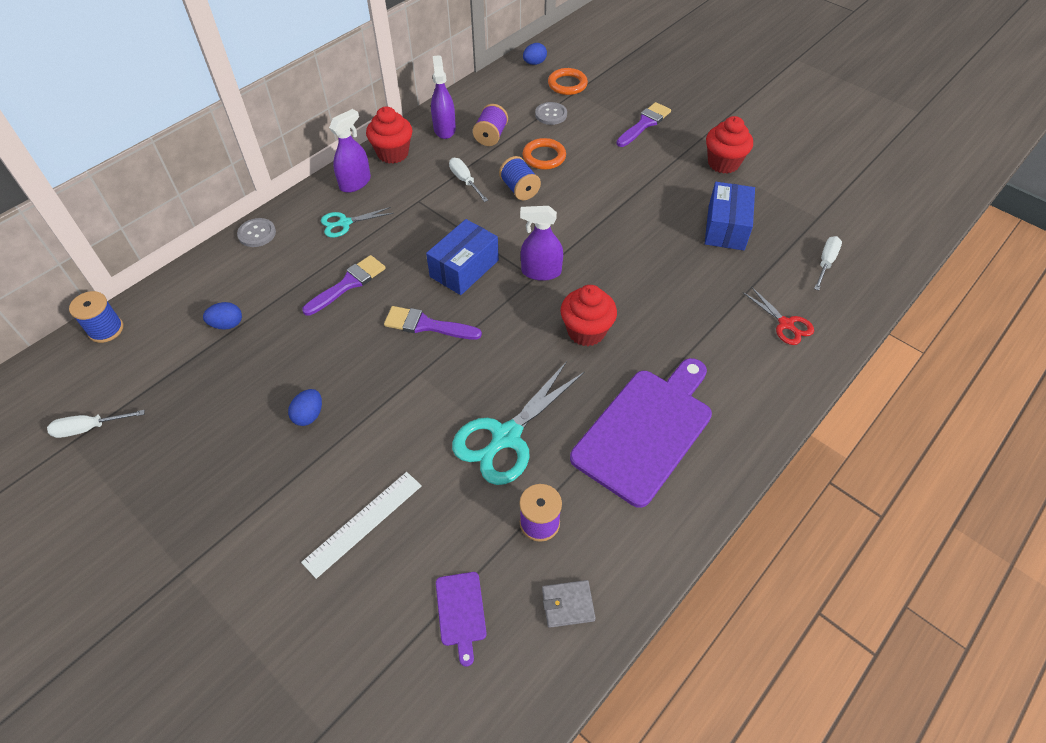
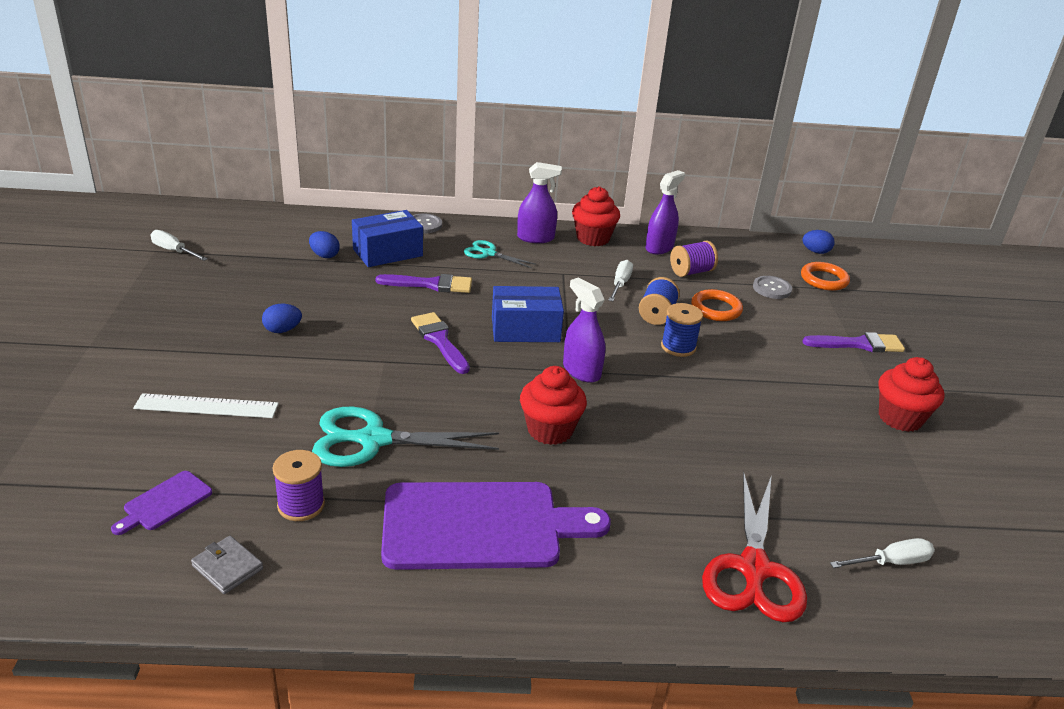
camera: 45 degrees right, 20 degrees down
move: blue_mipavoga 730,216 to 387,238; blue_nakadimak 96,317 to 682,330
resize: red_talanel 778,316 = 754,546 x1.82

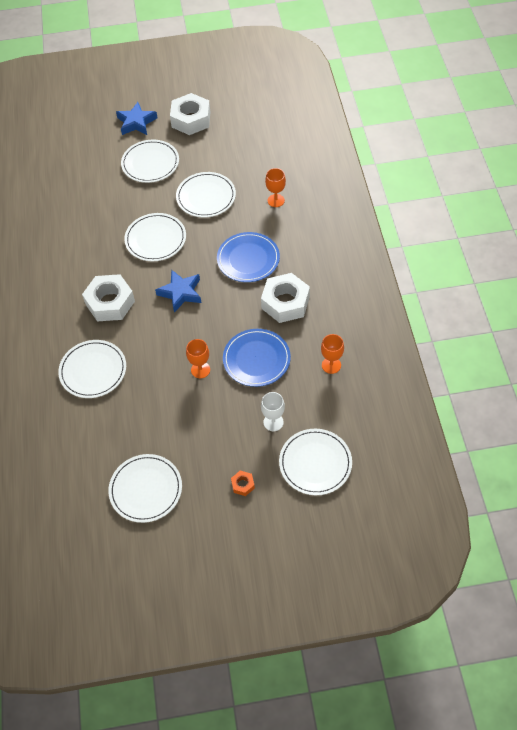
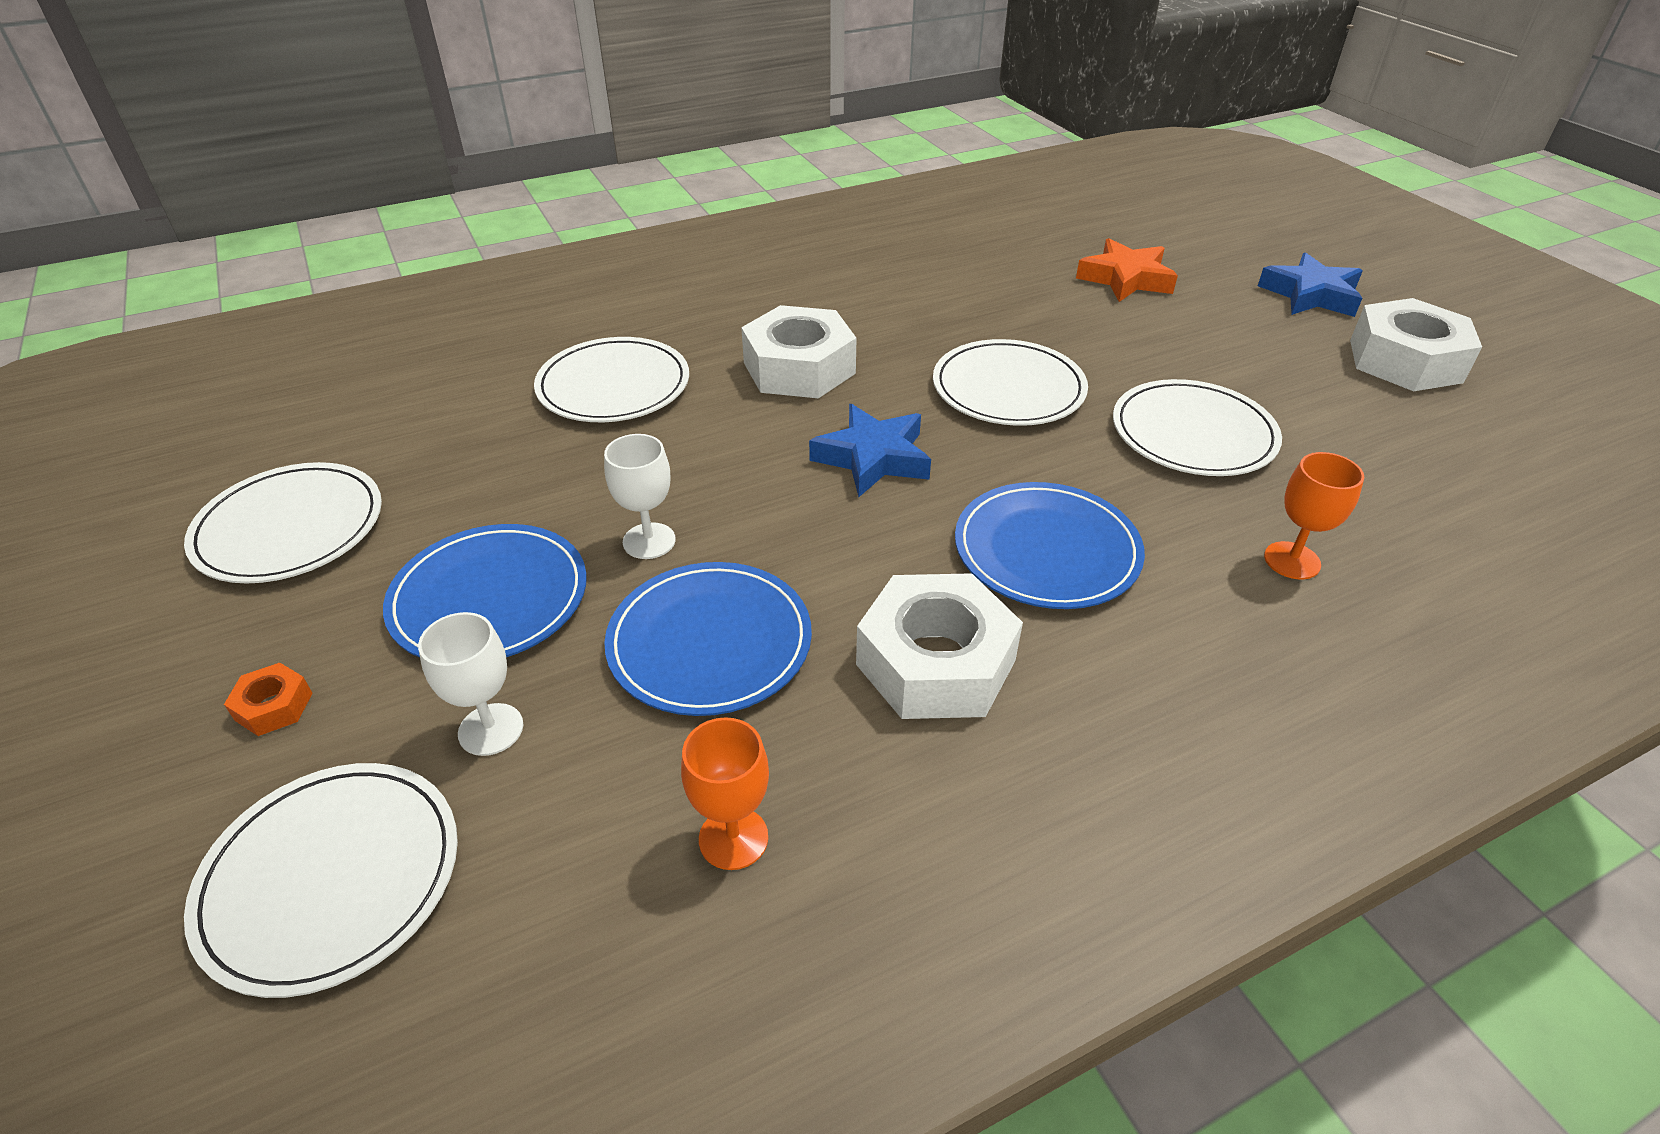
camera: 70 degrees right, 15 degrees down
delete: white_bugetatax 150,161
insert: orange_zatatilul 1127,270; blue_bugetatax 485,591
recolor: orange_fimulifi 198,358 to white_fimulifi 639,496

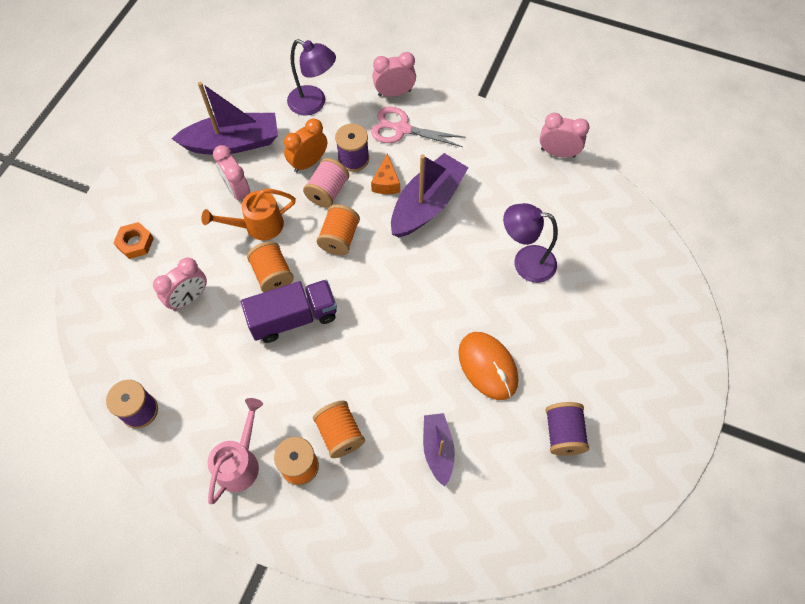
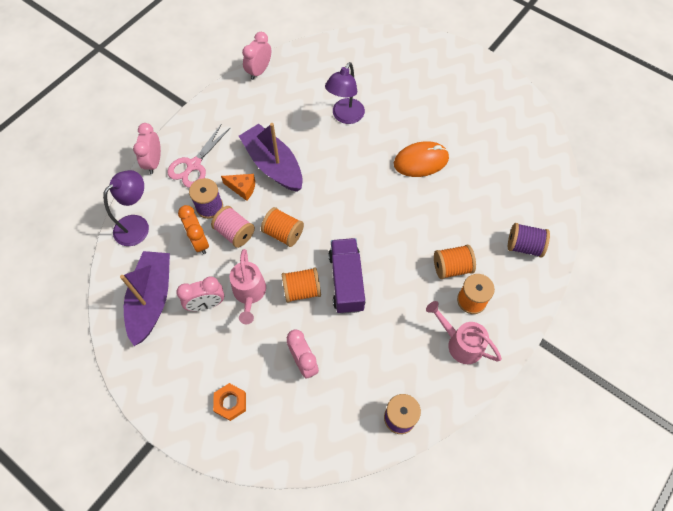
camera: 75 degrees left, 0 degrees up
delete: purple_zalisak 439,450
move: purple_nakadimak 567,429 to 529,240
recolor: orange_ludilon 248,214 to pink_ludilon 247,286

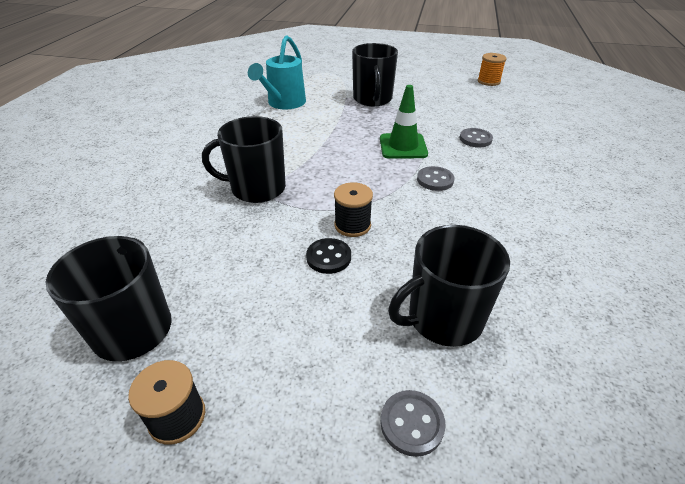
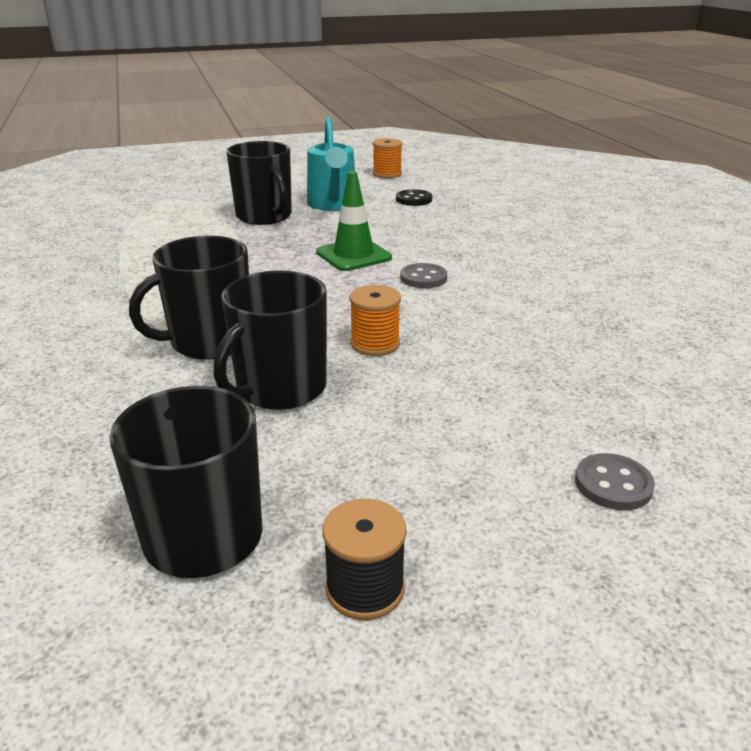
camera: 30 degrees left, 10 degrees down
delete: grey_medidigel 476,137
move: turquoise_ludilon 277,72 to 331,164; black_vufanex 449,286 to 270,340; black_medidigel 328,256 to 414,197
recolor: black_nakadimak 353,209 to orange_nakadimak 375,320

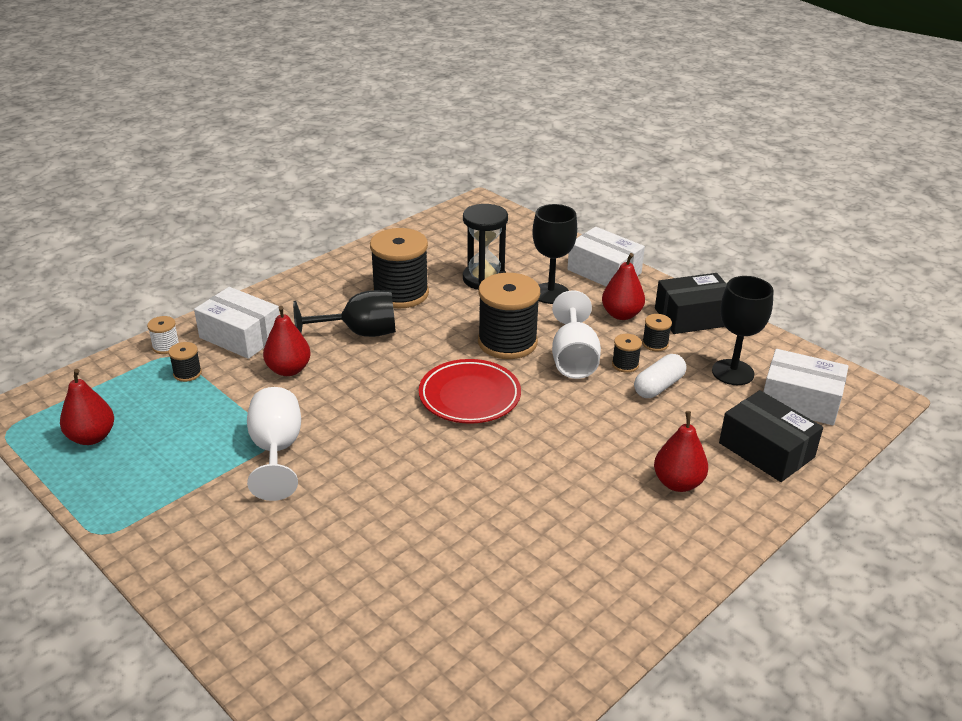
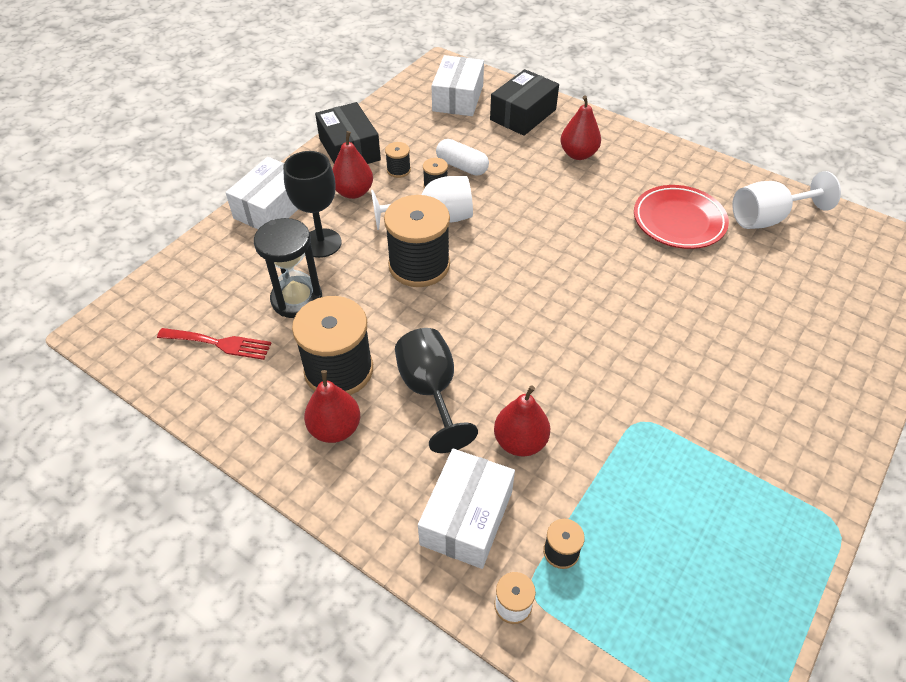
camera: 100 degrees left, 15 degrees up
delete: black_fimulifi 743,330
insert: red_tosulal 214,344
move: red_bugetatax 470,391 to 681,217; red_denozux 87,407 to 332,406; white_fimulifi 274,444 to 786,200

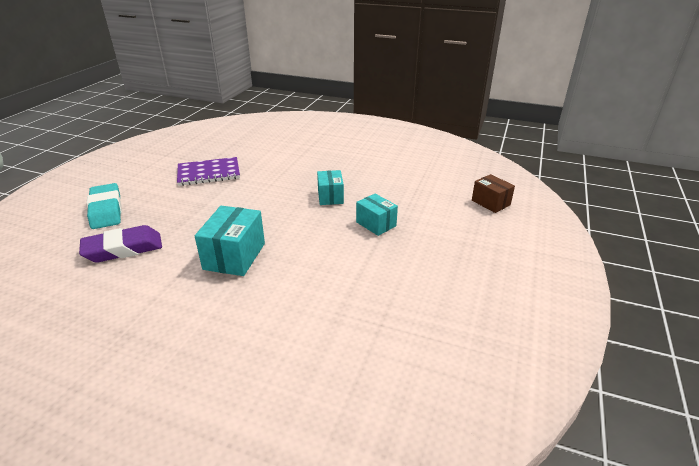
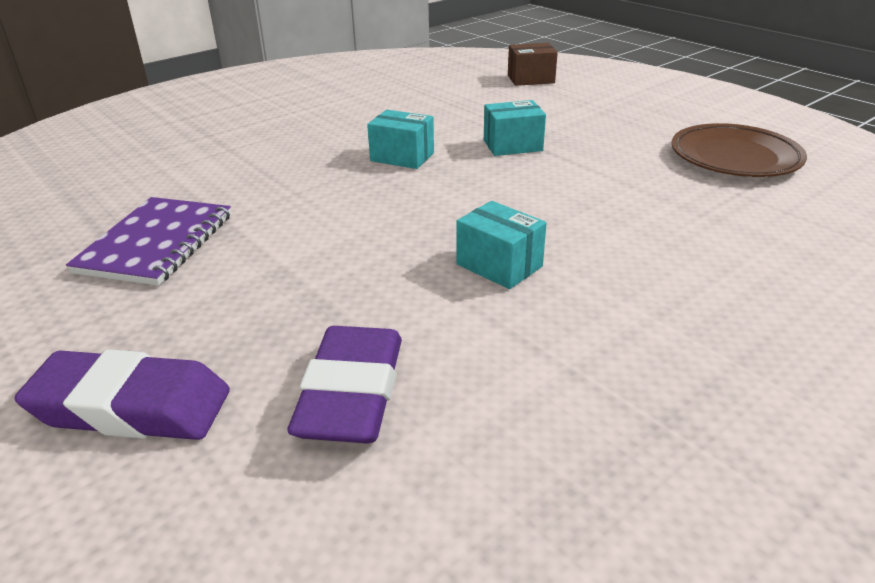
camera: 60 degrees left, 0 degrees up
insert: brown_bugetatax 739,150
recolor: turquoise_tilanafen 104,206 to purple_tilanafen 122,394
resize: turquoise_mipavoga 230,241 = 501,245 x0.65

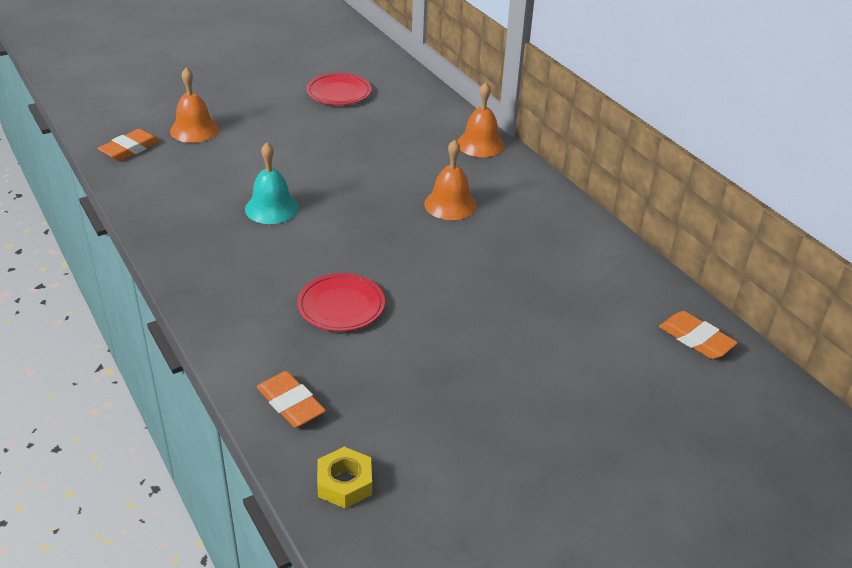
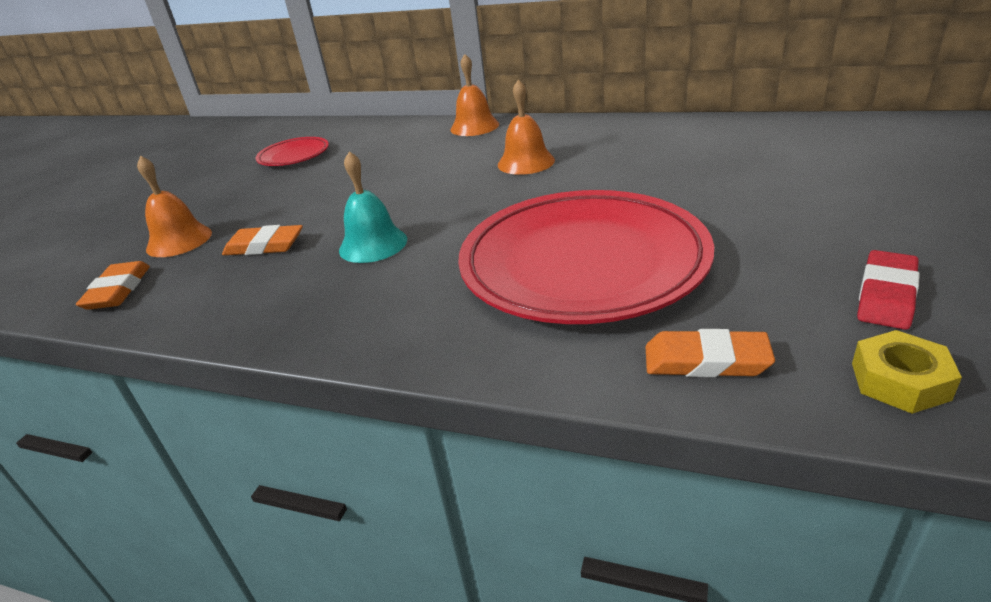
camera: 35 degrees left, 5 degrees down
insert: red_tilanafen 888,290
move: orange_tilanafen 698,335 to 262,240
resize: red_bugetatax 341,302 = 586,257 x2.19

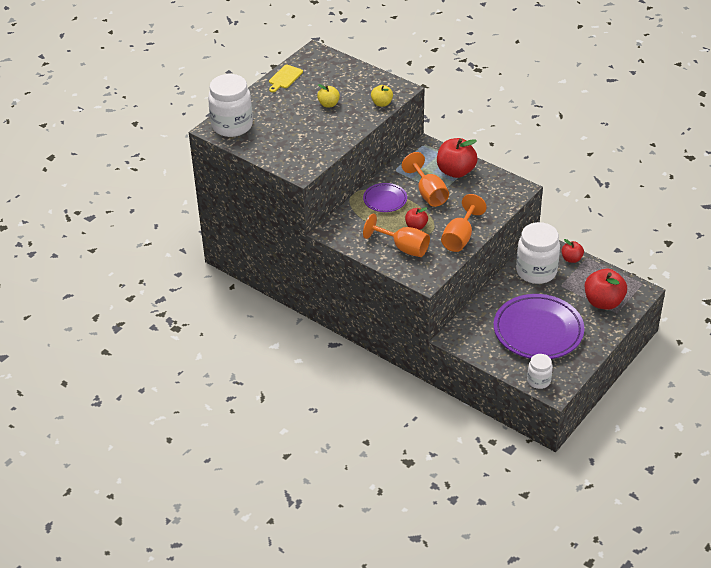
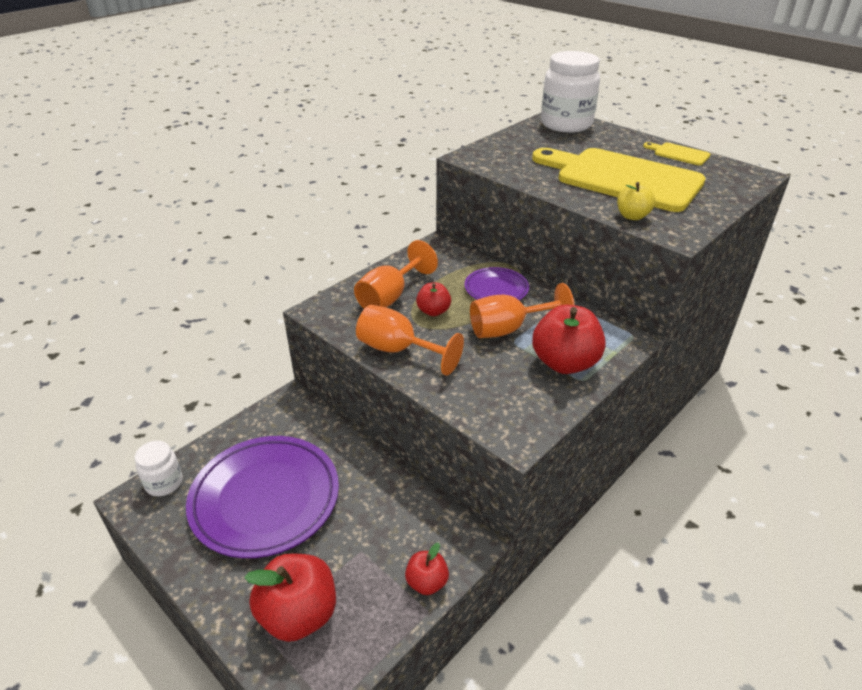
camera: 95 degrees right, 5 degrees down
delete: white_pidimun 538,253
replace: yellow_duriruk 328,96 to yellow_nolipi 619,180

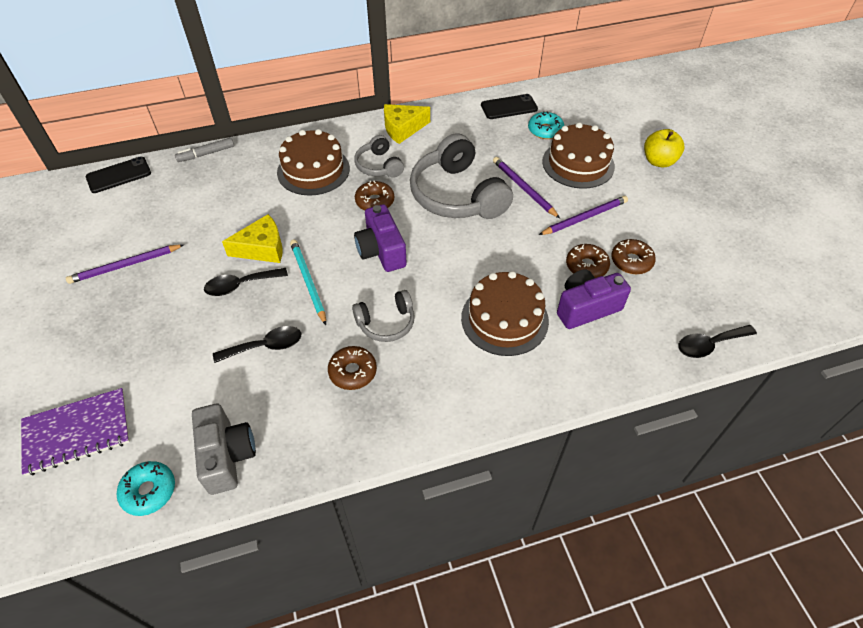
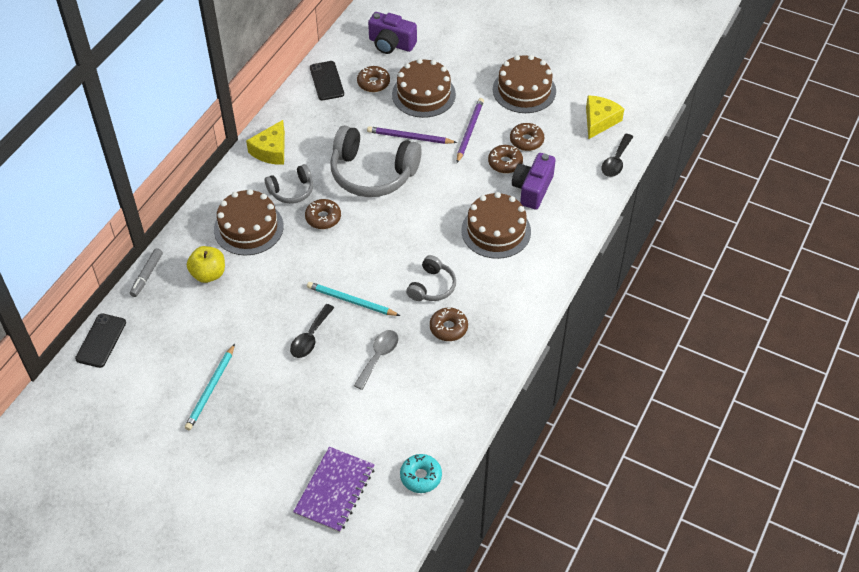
camera: 45 degrees left, 0 degrees up
delete: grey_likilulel 224,449
insert: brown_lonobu 524,84
move: yellow_duriruk 664,148 to 206,264; purple_likilulel 380,238 to 392,33; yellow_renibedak 252,238 to 605,117
recolor: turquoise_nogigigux 546,125 to brown_nogigigux 373,79; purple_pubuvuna 125,264 to turquoise_pubuvuna 210,387; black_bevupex 257,344 to grey_bevupex 376,360
rotate: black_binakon 509,106 = 327,80 45 degrees counterclockwise; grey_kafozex 379,156 = 289,184 45 degrees counterclockwise

